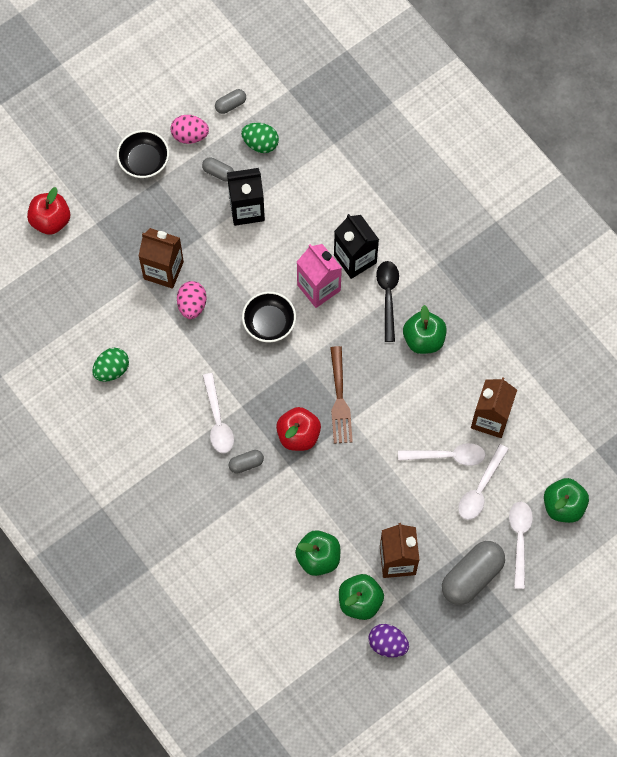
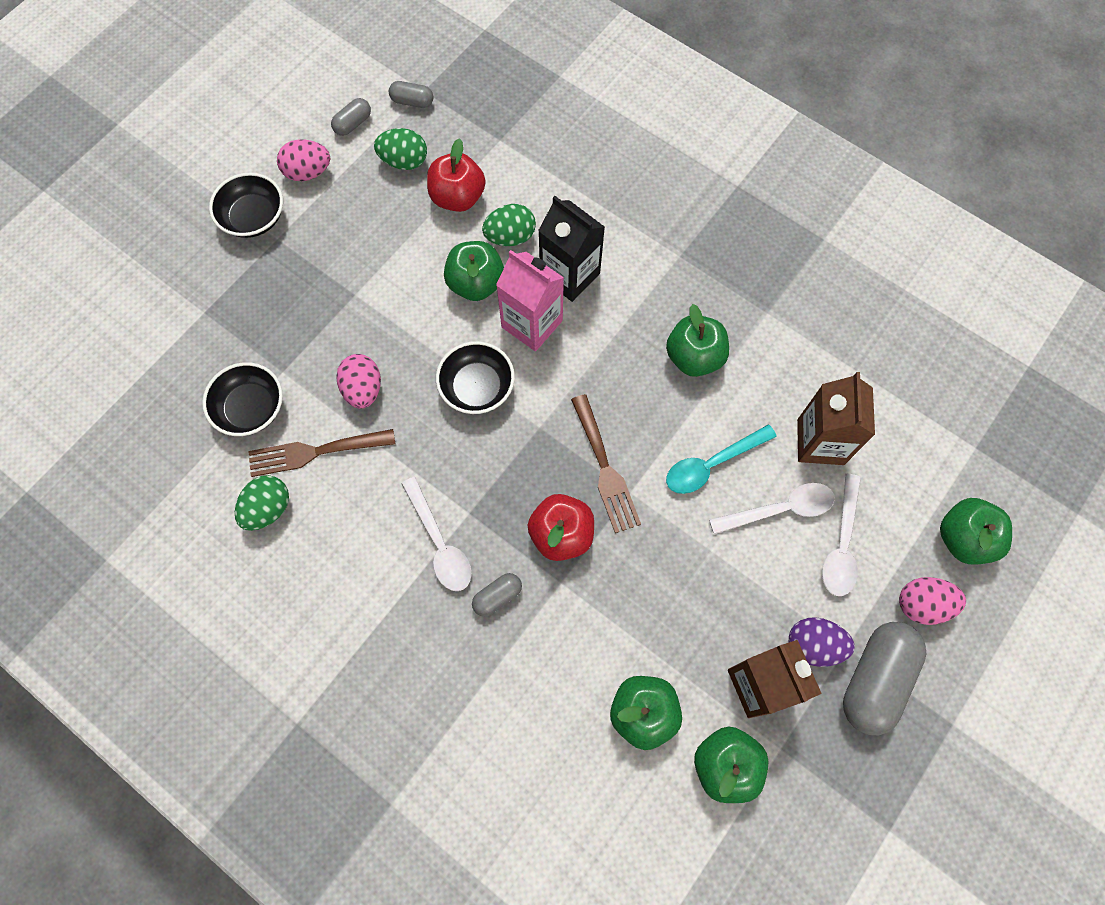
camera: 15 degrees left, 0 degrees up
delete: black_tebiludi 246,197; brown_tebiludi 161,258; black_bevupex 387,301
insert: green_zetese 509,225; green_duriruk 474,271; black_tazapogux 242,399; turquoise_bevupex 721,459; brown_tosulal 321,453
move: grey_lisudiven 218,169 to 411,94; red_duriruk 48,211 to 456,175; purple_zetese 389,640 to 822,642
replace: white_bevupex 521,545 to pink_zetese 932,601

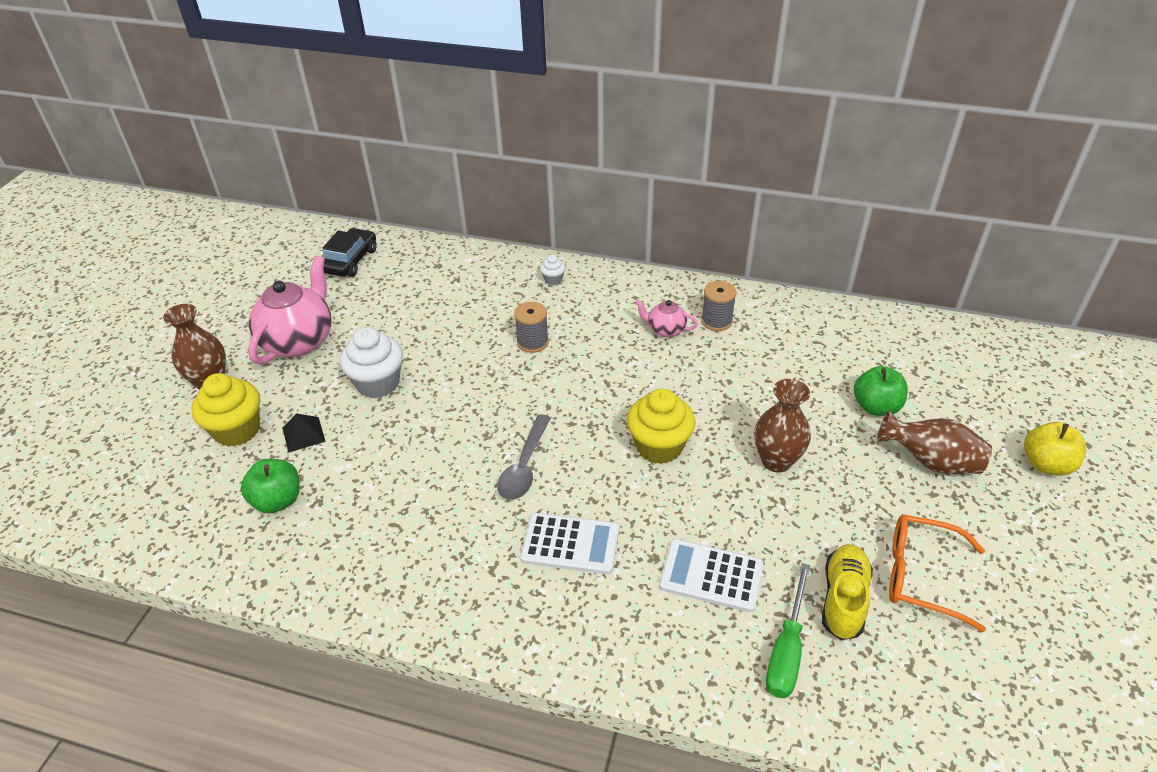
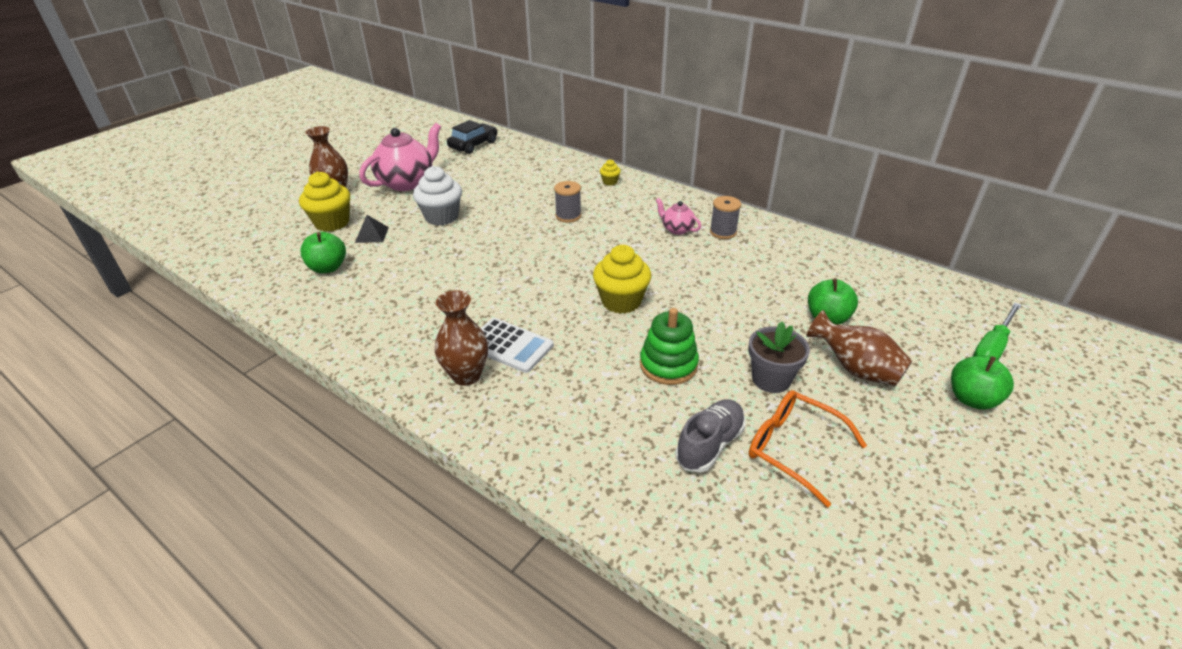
camera: 20 degrees right, 5 degrees down
delete: grey_bevupex 524,457; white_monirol 711,575
insert: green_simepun 669,346; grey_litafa 779,357
move: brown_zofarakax 782,426 to 461,338; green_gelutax 788,630 to 997,331
recolor: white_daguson 553,269 to yellow_daguson 610,172; yellow_duriruk 1055,449 to green_duriruk 982,383; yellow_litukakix 847,592 to grey_litukakix 710,435

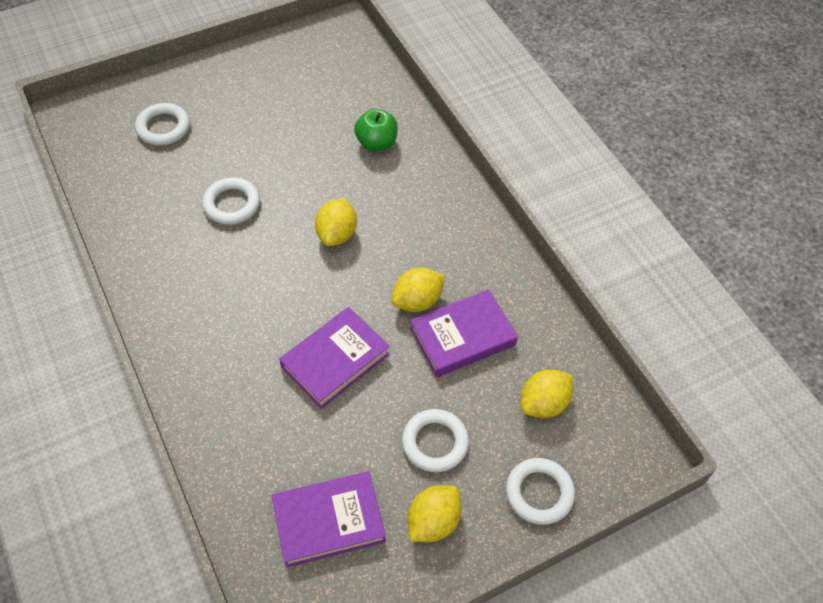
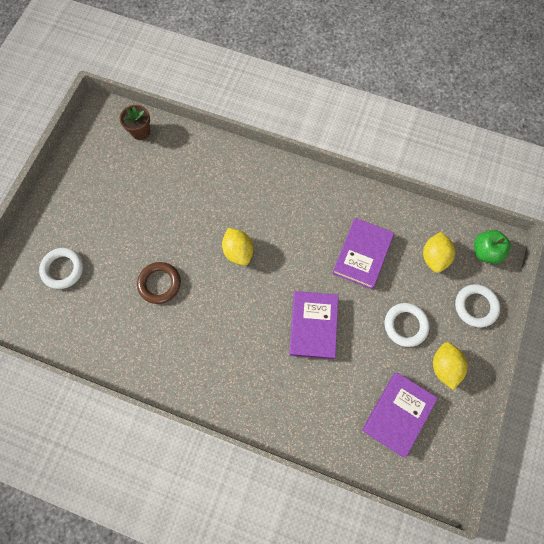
camera: 40 degrees left, 15 degrees up
delete: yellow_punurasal 418,289
insert: brown_litafa 135,122
move: green_duriruk 376,130 to 492,247
recolor: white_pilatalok 231,201 to brown_pilatalok 159,283

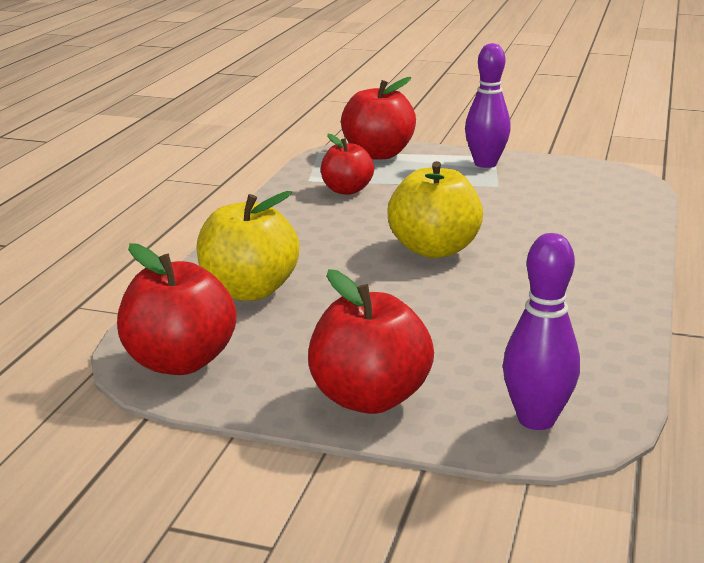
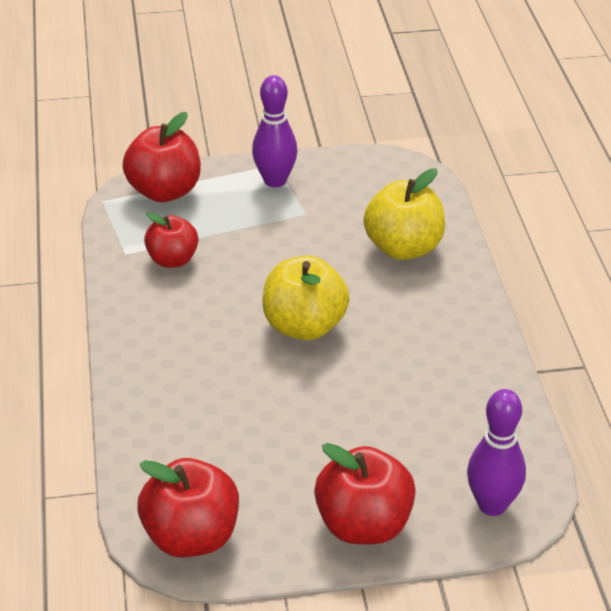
camera: 25 degrees left, 15 degrees up
move: yellow_duriruk 248,246 to 404,214

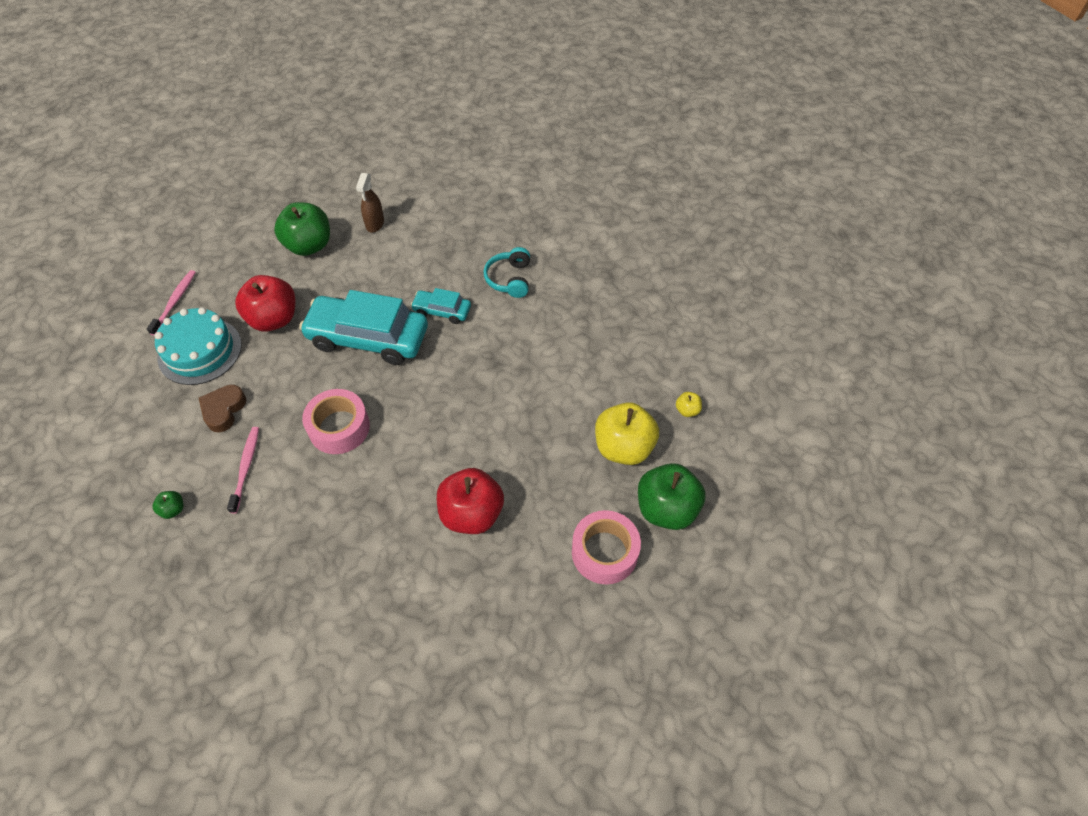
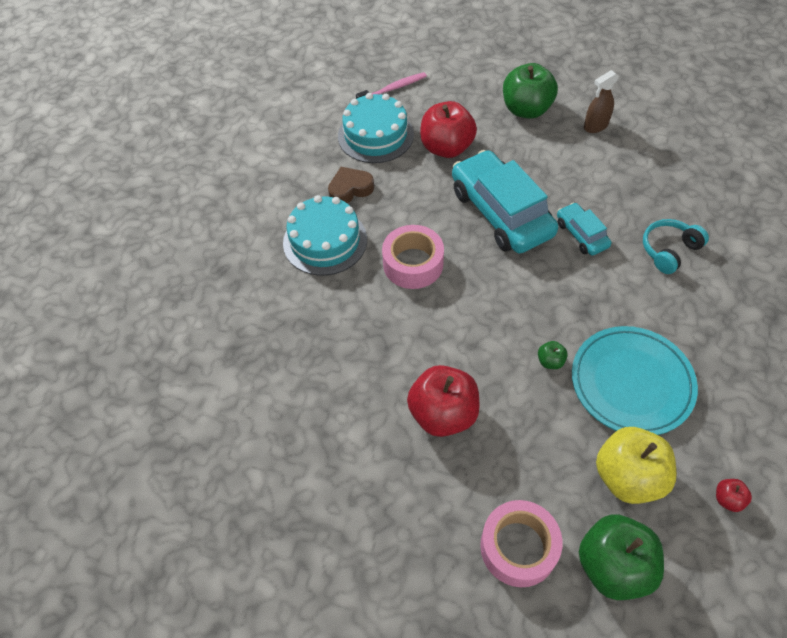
camera: 50 degrees right, 0 degrees up
insert: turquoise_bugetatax 635,380
move: green_duriruk 168,505 to 553,355
replace: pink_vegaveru 243,470 to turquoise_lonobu 325,235
recolor: yellow_duriruk 689,404 to red_duriruk 734,495

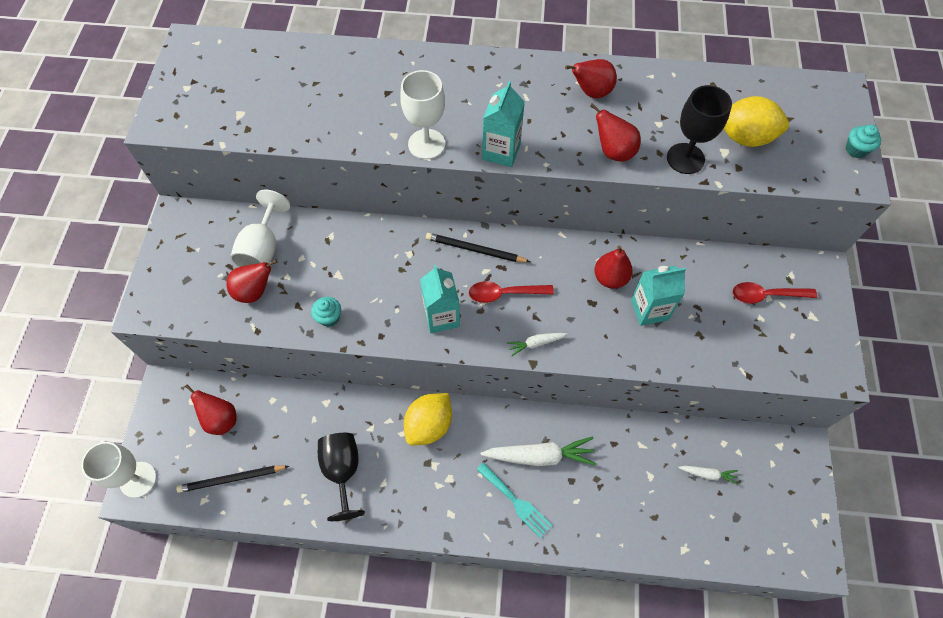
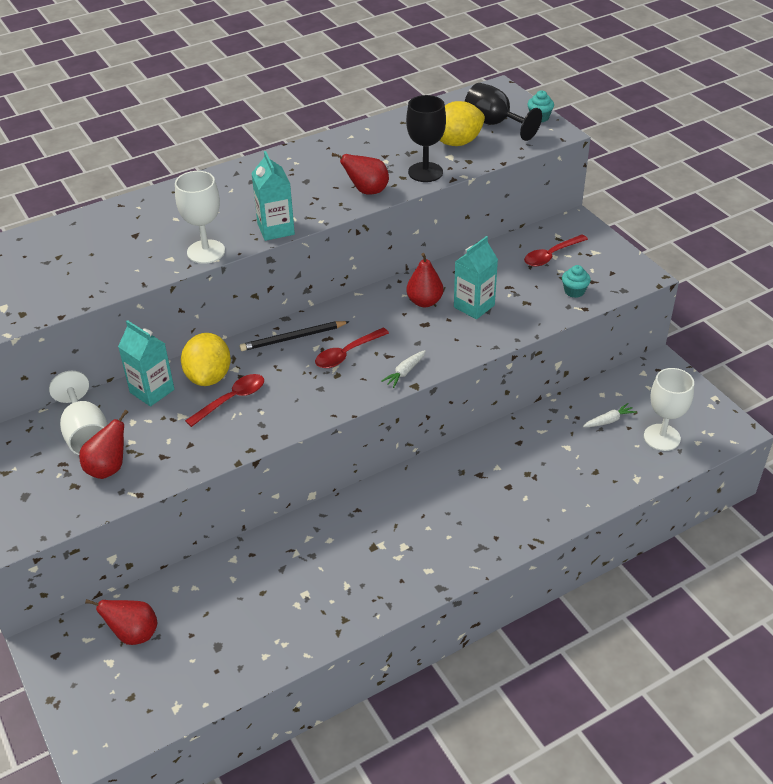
camera: 35 degrees left, 20 degrees down
delete: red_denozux 591,78; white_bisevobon 538,451; turquoise_tosulal 514,500; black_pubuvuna 232,479
insert: red_bevupex 224,400
move: turquoise_tebiludi 440,299 to 146,363; turquoise_daguson 326,312 to 576,281; yellow_punurasal 428,419 to 206,359; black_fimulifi 341,477 to 503,112; white_fimulifi 119,470 to 669,409

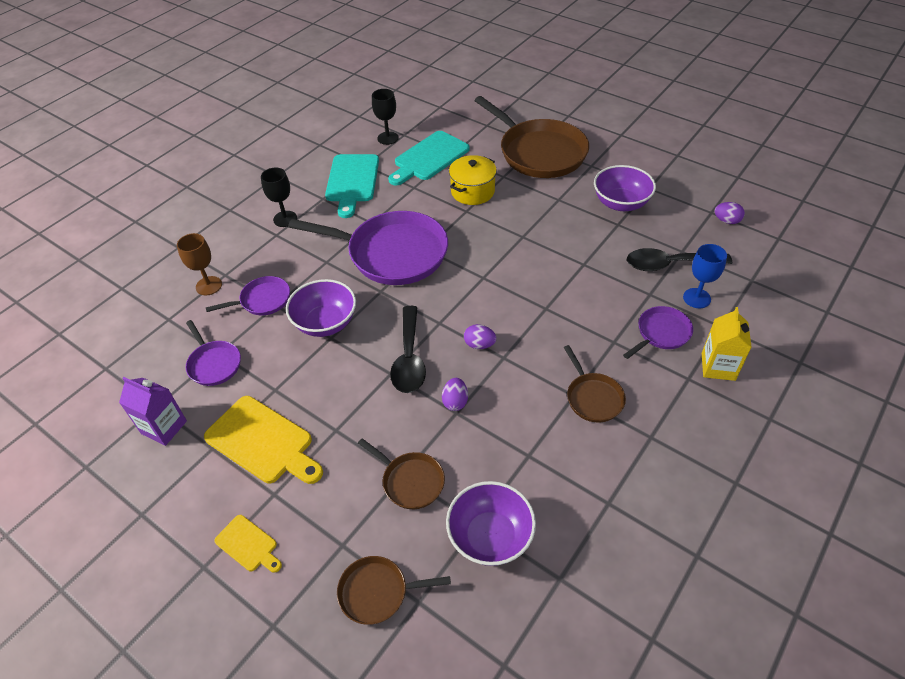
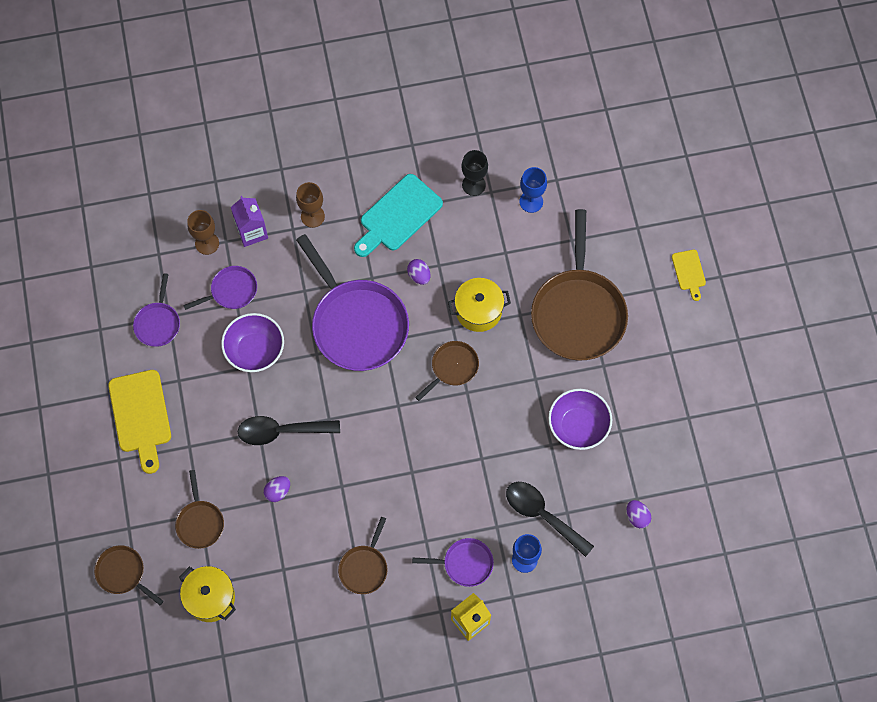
camera: 40 degrees right, 20 degrees up
delete: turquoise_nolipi 429,158
insert: blue_fimulifi 533,190; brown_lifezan 447,371
move: purple_zetese 480,336 to 418,272; purple_tebiludi 153,411 to 249,221; yellow_nolipi 248,544 to 689,275
replace: purple_tazapogux 491,523 to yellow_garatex 207,594
recolor: black_fimulifi 279,197 to brown_fimulifi 310,205
rotate: purple_lifezan 248,295 = 220,288 45 degrees counterclockwise; black_bevupex 408,349 = 289,430 45 degrees clockwise

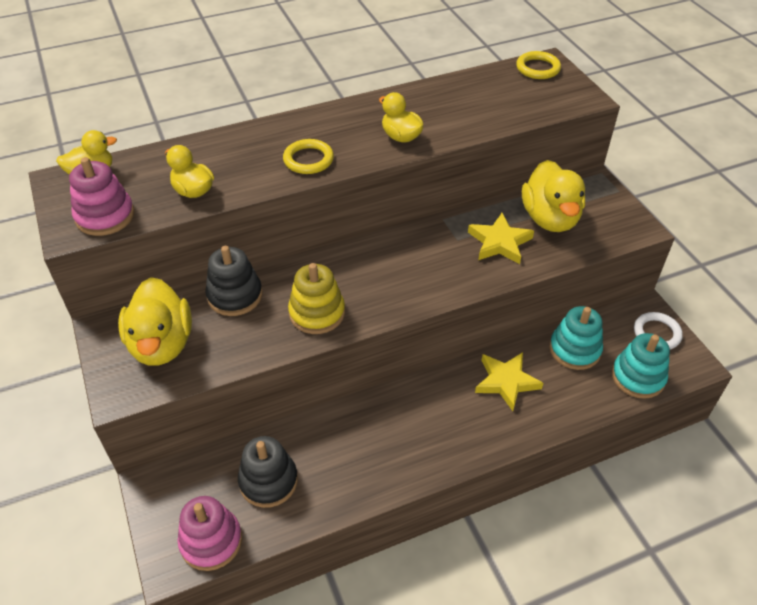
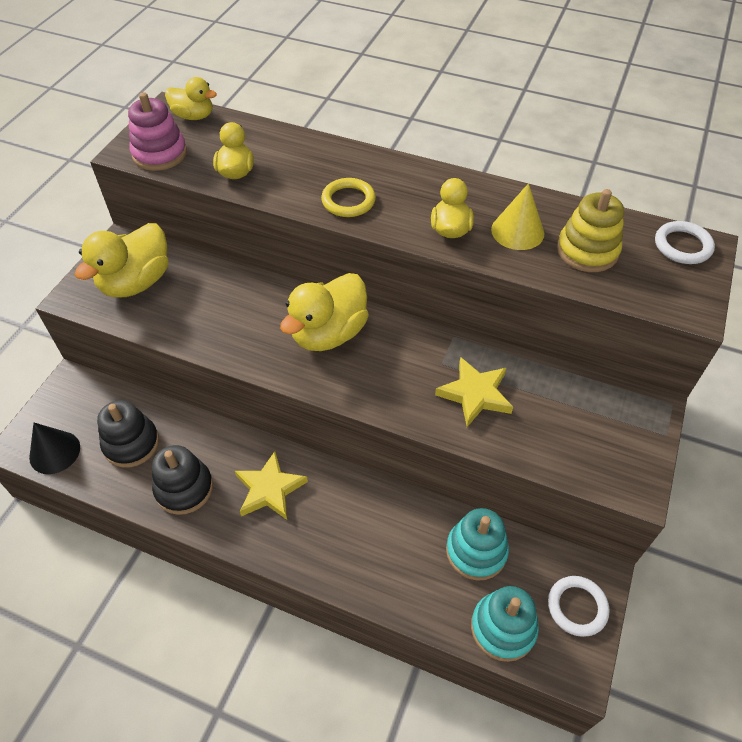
camera: 45 degrees right, 5 degrees up
insert: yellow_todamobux 518,216
move: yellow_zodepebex 553,196 to 324,312; black_simepun 233,281 to 182,480; yellow_simepun 316,298 to 590,230; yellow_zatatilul 509,381 to 271,485
replace: pink_simepun 210,533 to black_todamobux 54,448
recolor: yellow_pilatalok 538,65 to white_pilatalok 685,242

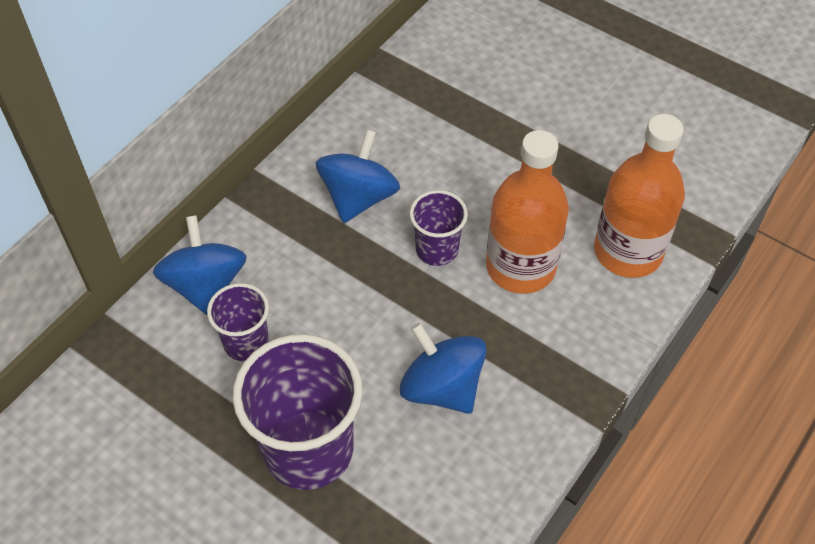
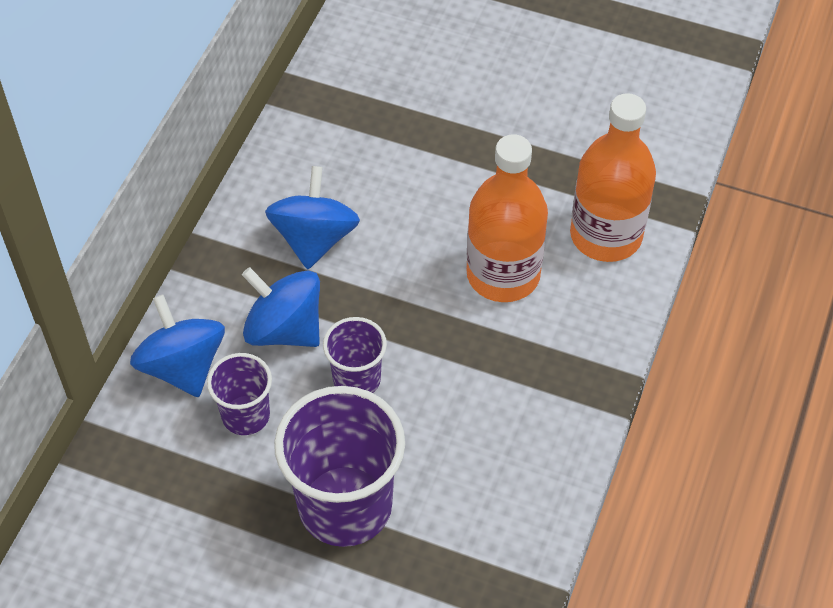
camera: 15 degrees left, 0 degrees up
move: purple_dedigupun 439,228 to 355,355; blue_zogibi 443,368 to 281,307

